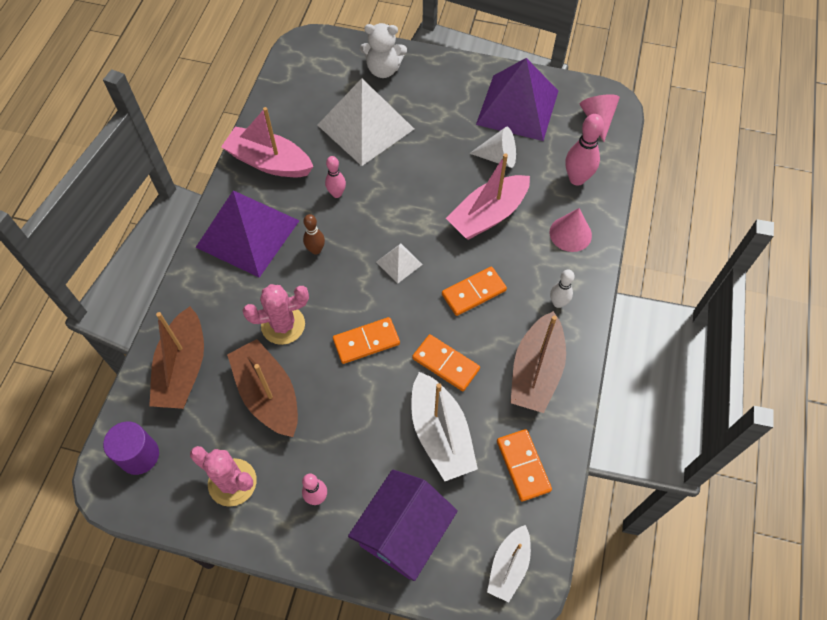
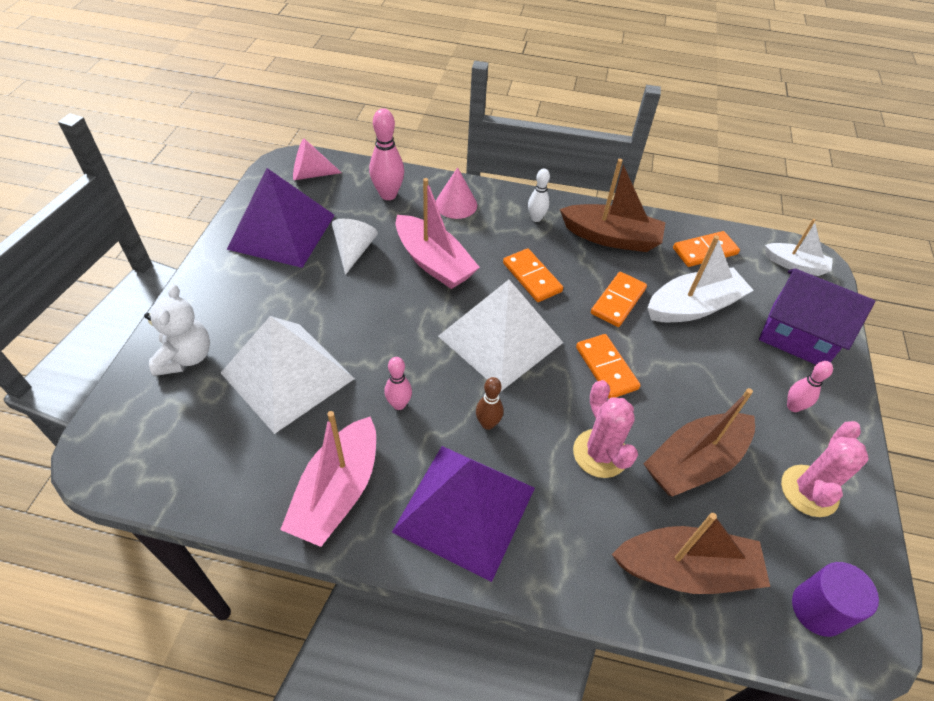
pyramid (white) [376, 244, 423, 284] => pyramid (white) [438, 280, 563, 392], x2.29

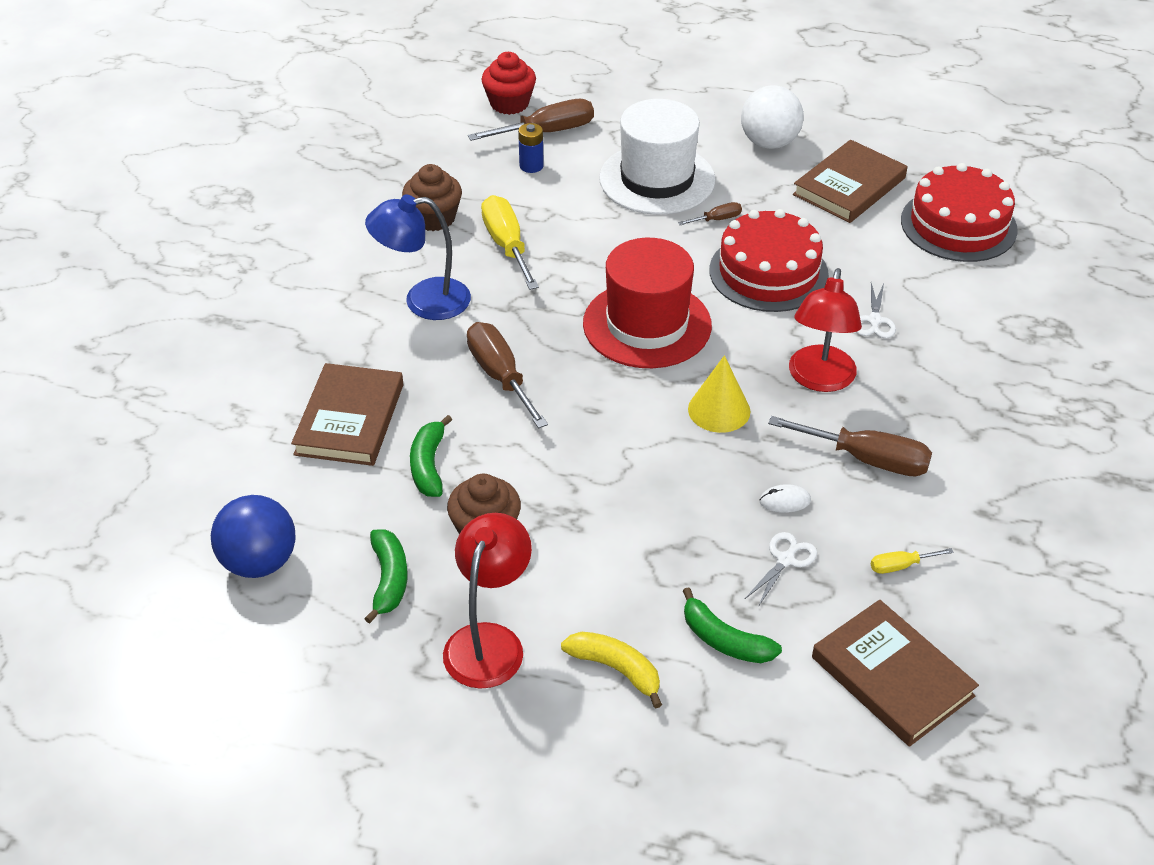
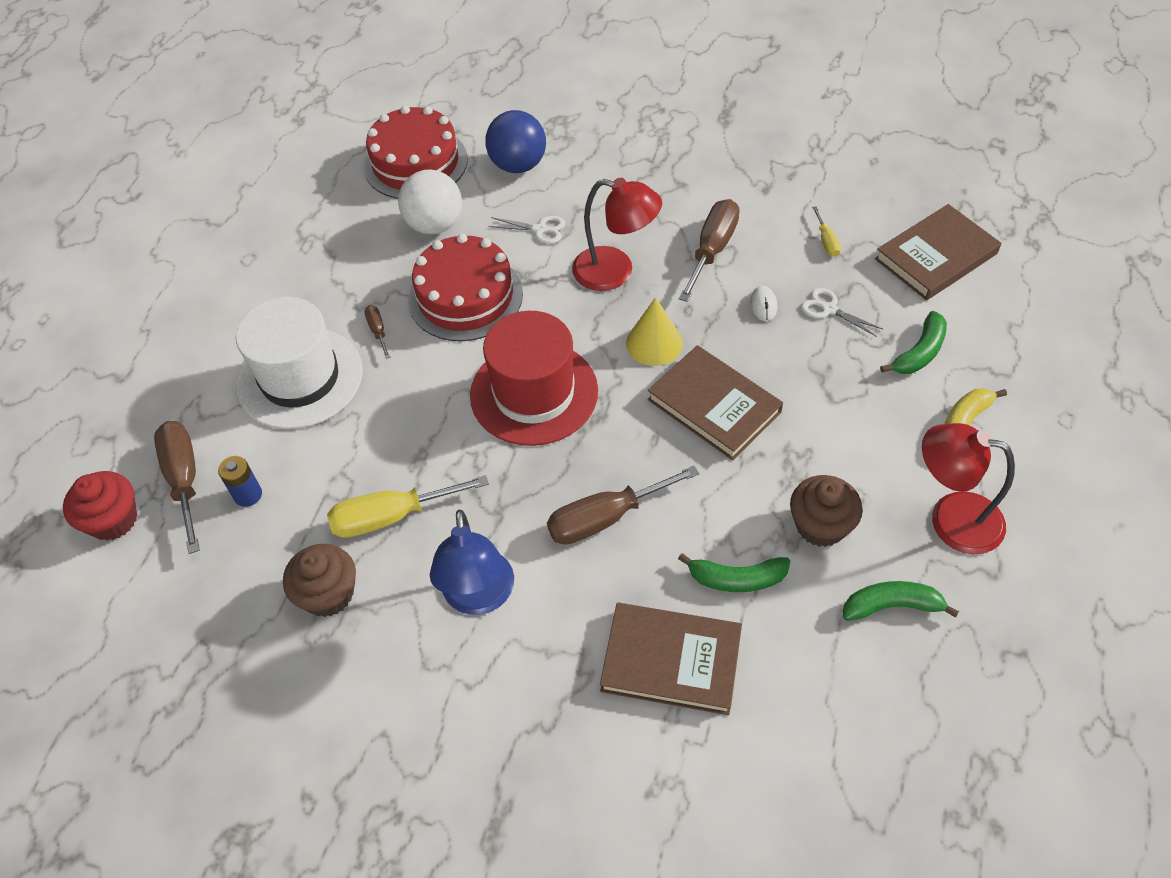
ball (white) [741, 85, 803, 149] => ball (white) [398, 169, 462, 234], shifted
ball (blue) [211, 495, 295, 578] => ball (blue) [485, 110, 546, 173], shifted
book (brown) [793, 140, 907, 223] => book (brown) [648, 345, 783, 460], shifted

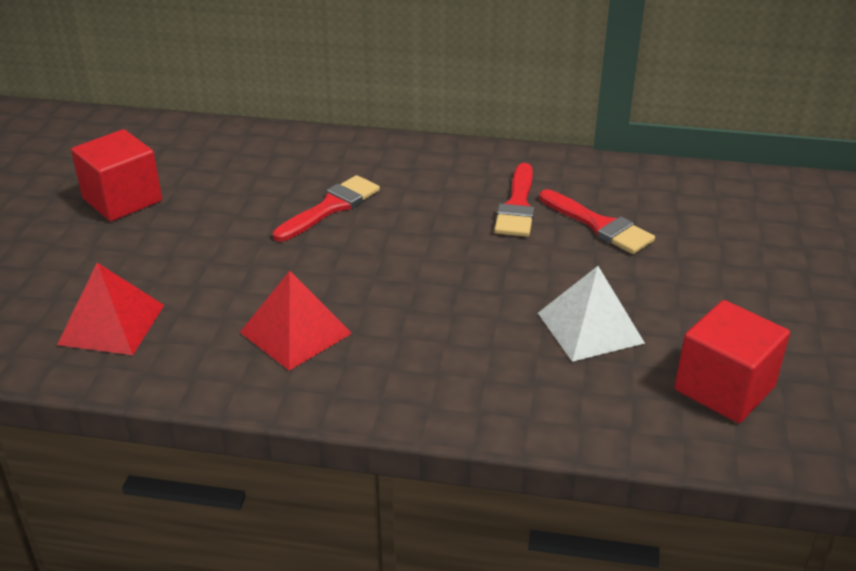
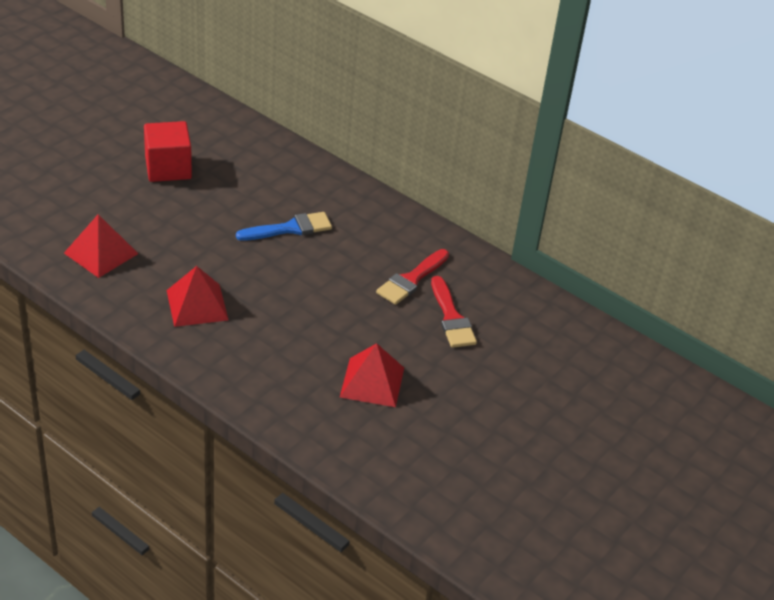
brush (red) [273, 175, 380, 242] => brush (blue) [236, 212, 332, 241]
pyramid (white) [538, 266, 645, 362] => pyramid (red) [340, 343, 404, 407]
cube (red) [675, 300, 790, 423] => nothing

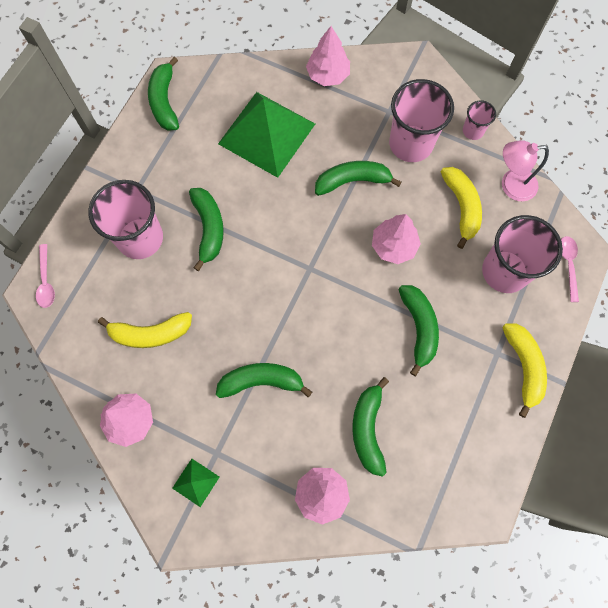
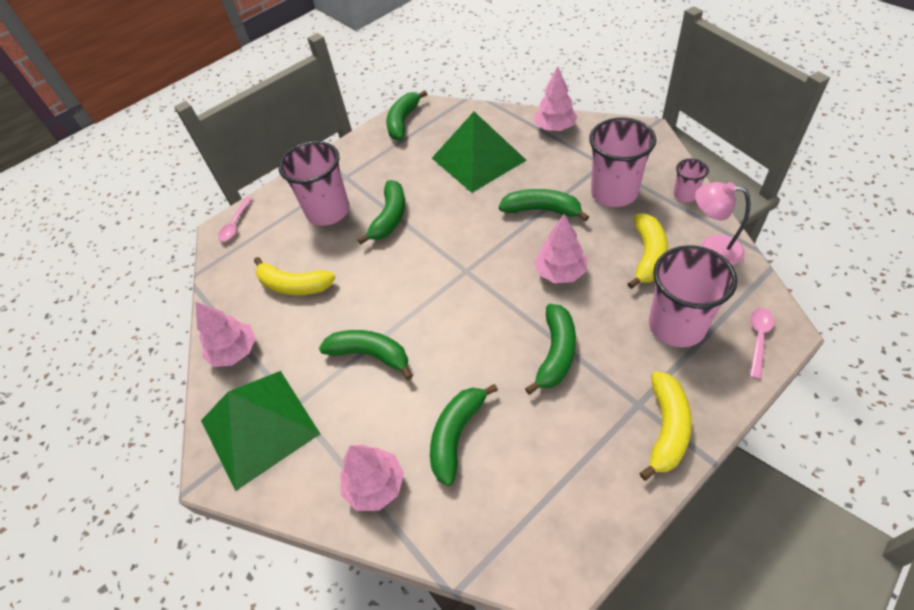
pyramid (green) [172, 459, 219, 507] => pyramid (green) [201, 371, 320, 491], x2.44

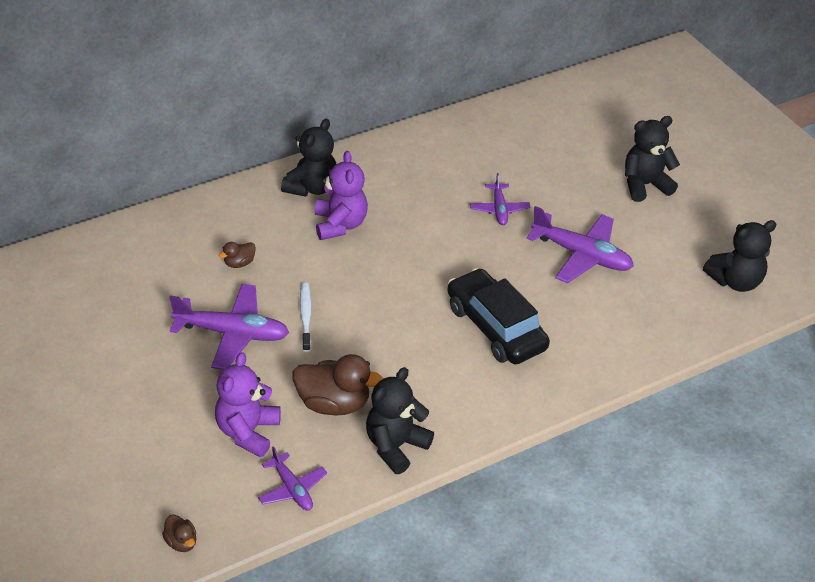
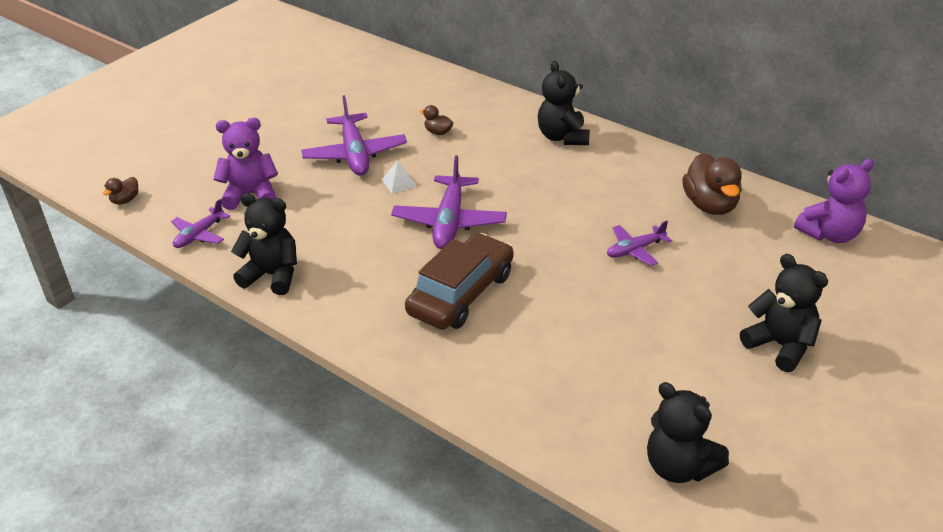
toothbrush (white) [300, 283, 311, 352] => pyramid (white) [381, 161, 417, 194]
plane (purple) [526, 206, 634, 283] => plane (purple) [391, 155, 507, 249], shifted
car (black) [447, 268, 550, 364] => car (brown) [405, 233, 513, 329]
teddy bear (black) [281, 119, 336, 197] => teddy bear (black) [538, 61, 590, 145], 75 degrees clockwise
duck (brown) [292, 354, 383, 416] => duck (brown) [682, 153, 742, 215], shifted
teddy bear (purple) [315, 151, 368, 240] => teddy bear (purple) [794, 159, 874, 243], shifted

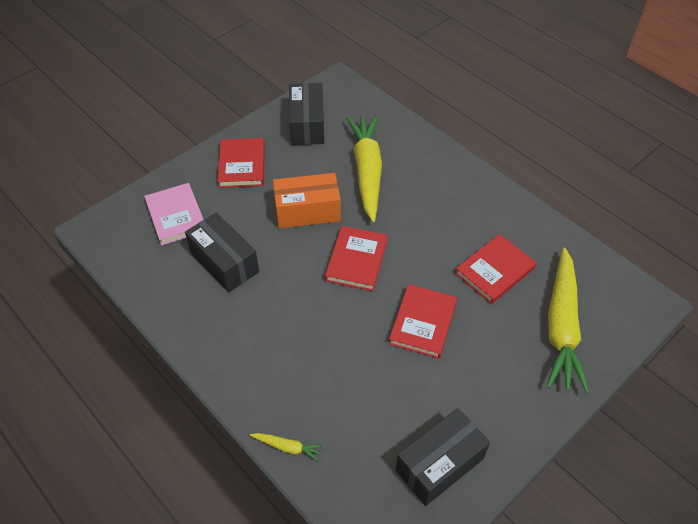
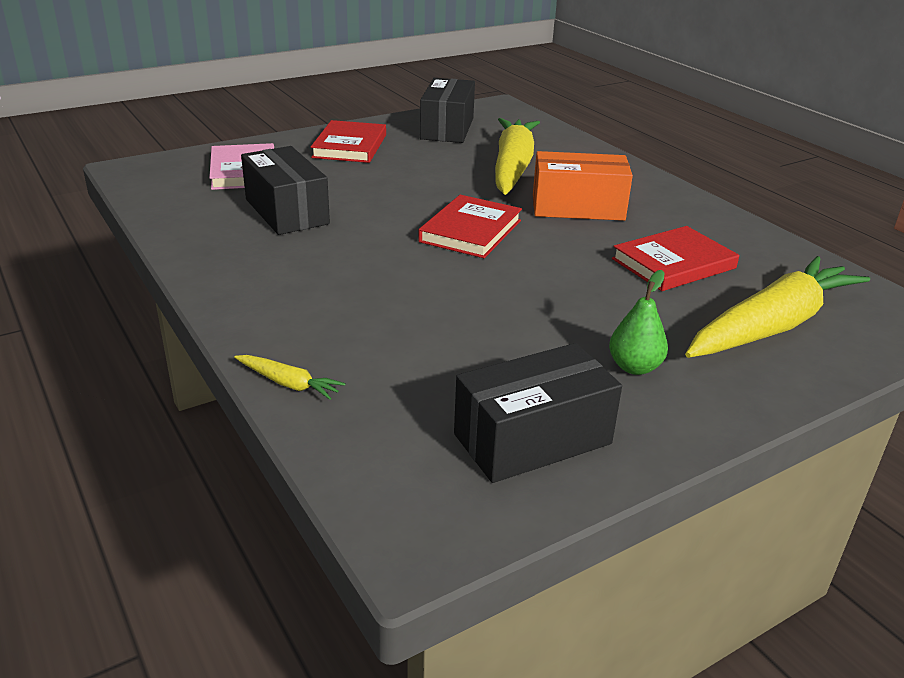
box (orange) [273, 173, 341, 229] => box (orange) [533, 151, 633, 221], shifted
nothing => pear (green) [609, 270, 668, 375]
carrot (yellow) [547, 248, 589, 393] => carrot (yellow) [685, 256, 870, 358], 150 degrees counterclockwise
book (red) [389, 284, 457, 359] => nothing

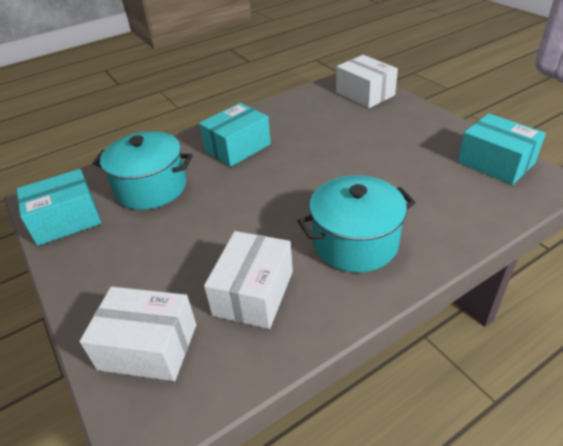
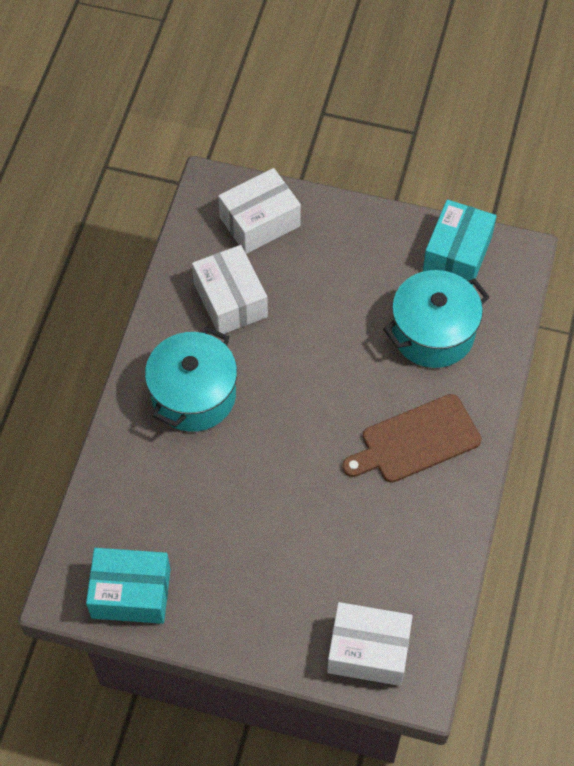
box (turquoise) [199, 103, 271, 167] => cutting board (brown) [342, 394, 481, 483]

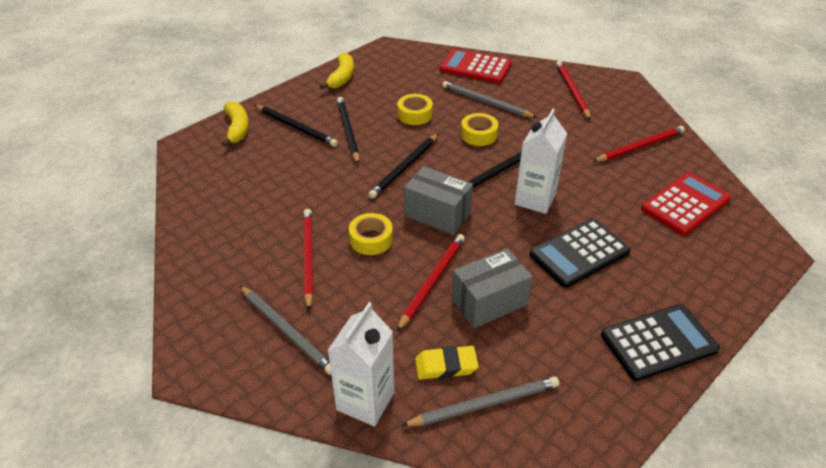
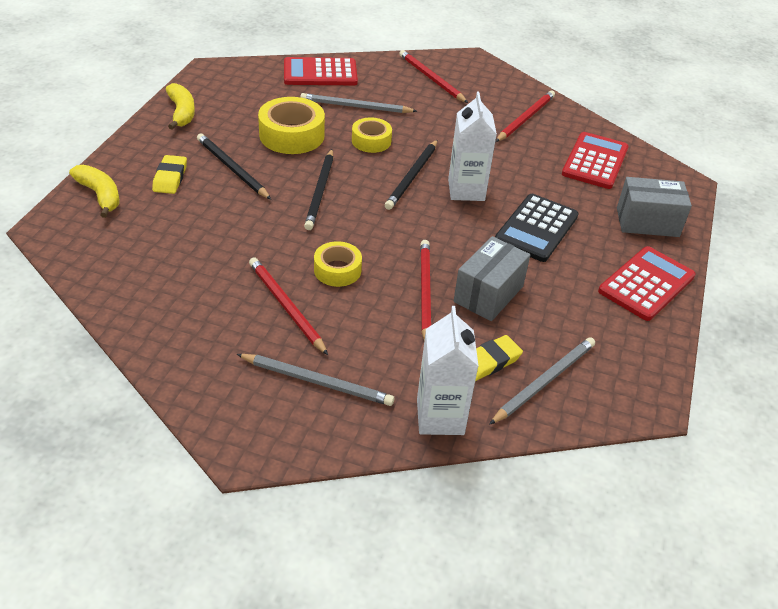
pencil (black) [255, 105, 338, 147] => eraser (yellow) [152, 155, 187, 194]
tape (yellow) [397, 94, 433, 125] => tape (yellow) [258, 97, 325, 154], x1.63
calculator (black) [601, 304, 720, 381] => calculator (red) [598, 246, 696, 321]
box (grey) [404, 166, 473, 235] => box (grey) [617, 177, 692, 237], shifted

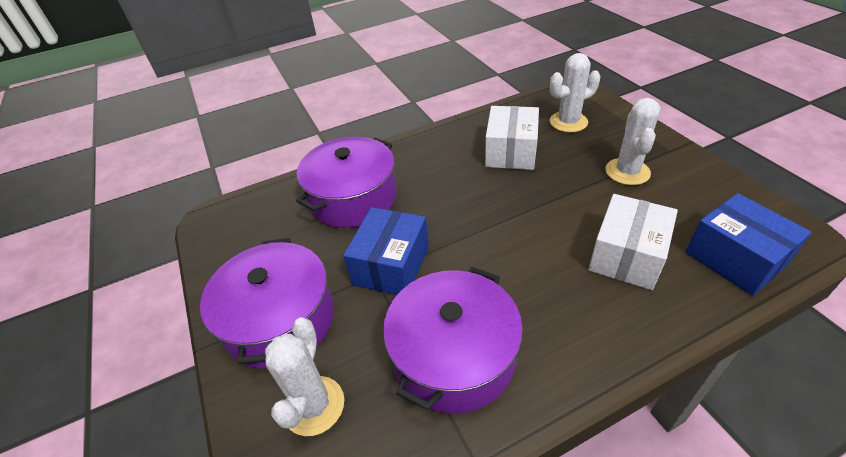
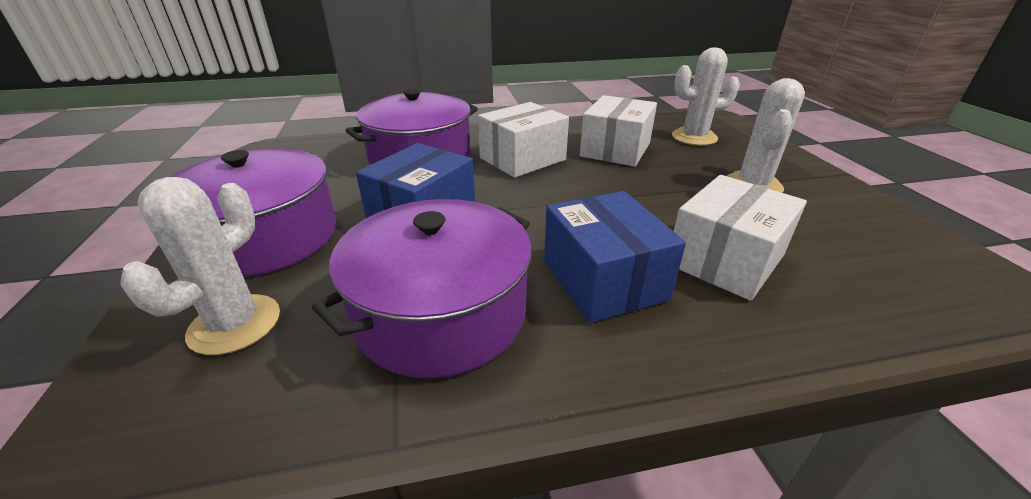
nothing => box (white) [478, 102, 569, 178]
box (blue) [686, 193, 812, 296] => box (blue) [544, 191, 686, 323], shifted

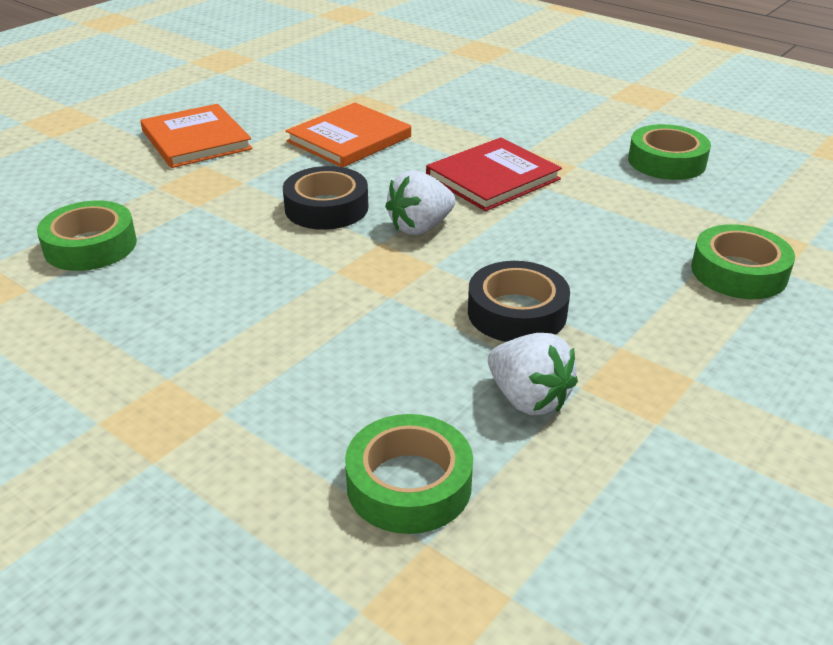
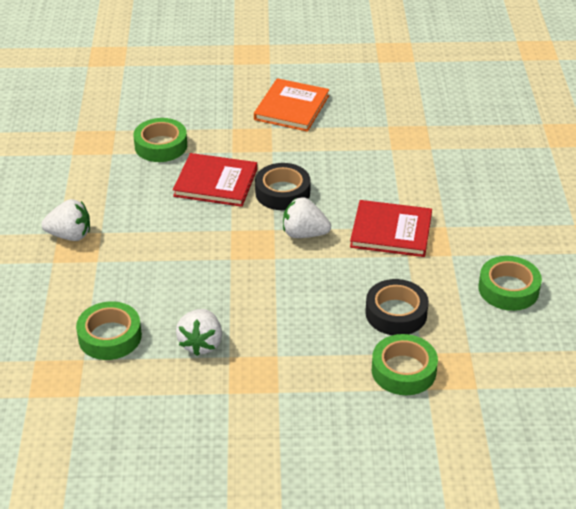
nothing => strawberry (white) [41, 199, 90, 241]
nothing => book (red) [173, 153, 257, 207]
tape (black) [468, 261, 570, 342] => tape (black) [365, 279, 429, 335], shifted
book (orange) [286, 103, 411, 167] => nothing

